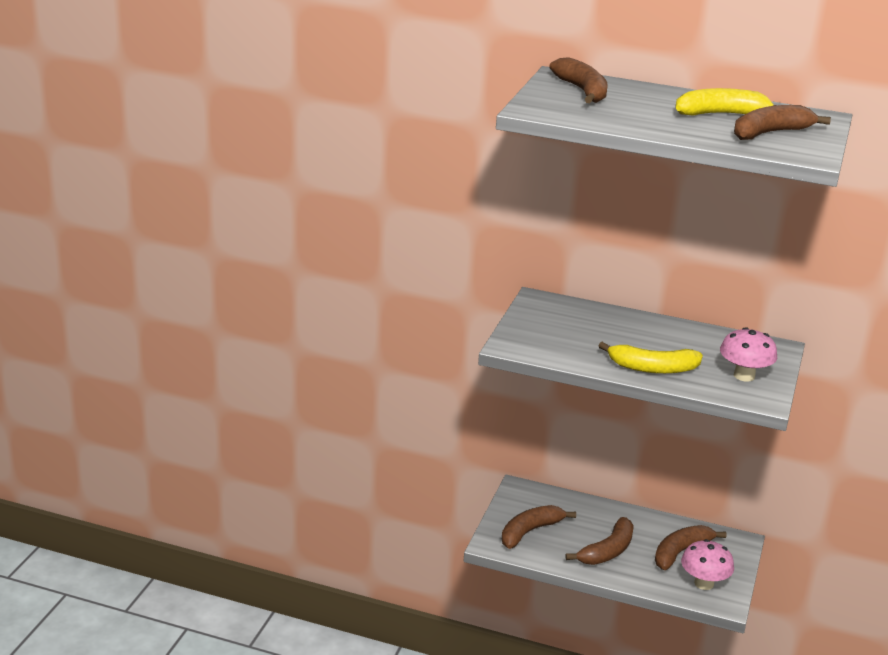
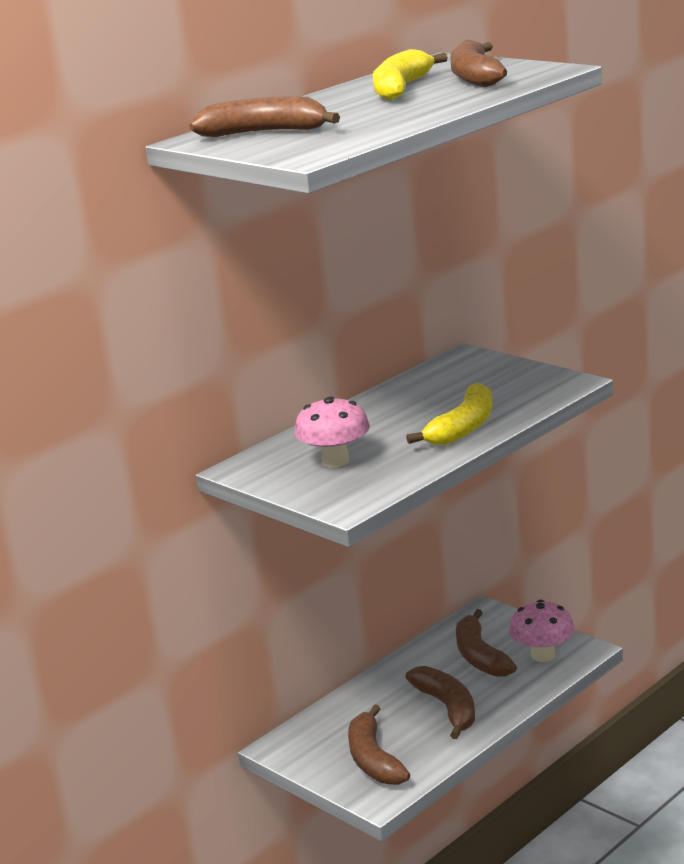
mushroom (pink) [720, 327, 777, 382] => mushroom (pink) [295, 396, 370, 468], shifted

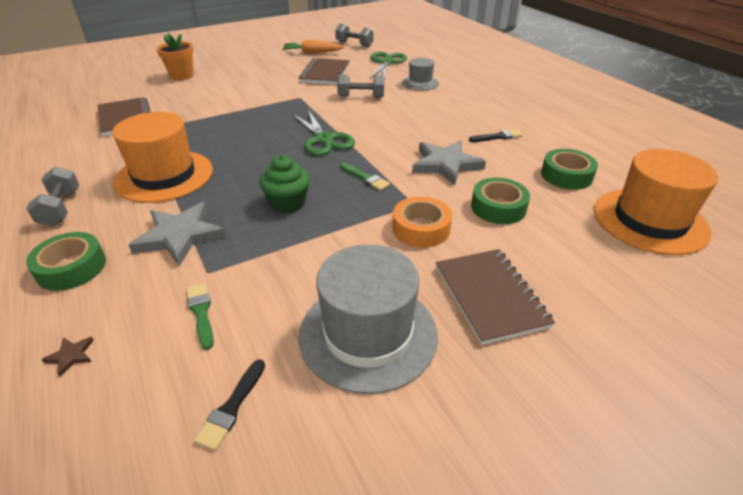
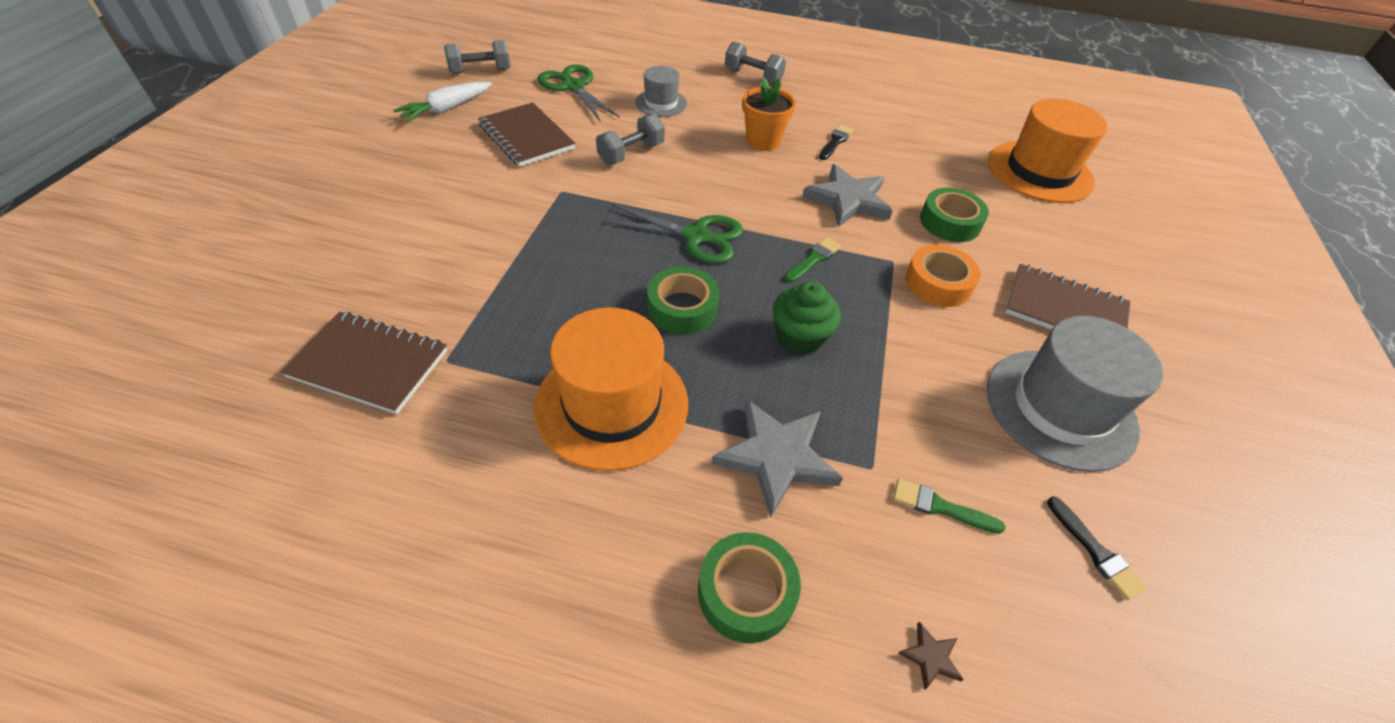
carrot (orange) [282, 40, 344, 54] => carrot (white) [393, 81, 492, 123]
tape (green) [541, 149, 598, 190] => tape (green) [647, 267, 720, 335], shifted
dumbbell (grey) [26, 166, 79, 226] => dumbbell (grey) [725, 41, 786, 83], shifted
flower pot (orange) [156, 33, 194, 80] => flower pot (orange) [742, 78, 796, 151], shifted
brush (green) [340, 163, 390, 191] => brush (green) [784, 237, 841, 283], 45 degrees counterclockwise

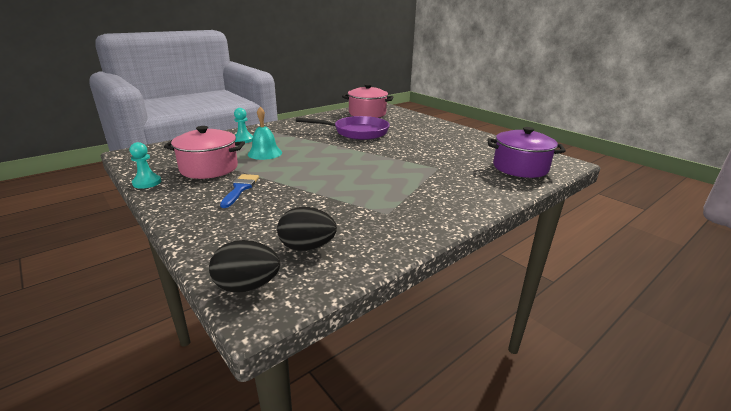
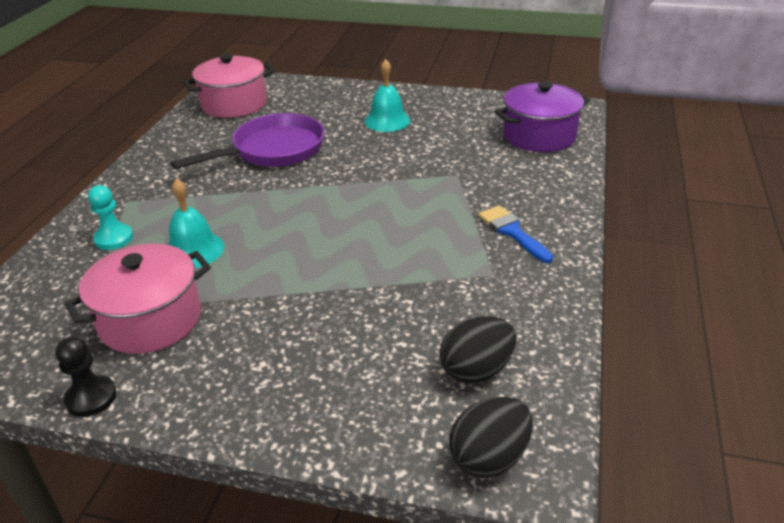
pawn (turquoise) [130, 142, 161, 189] => pawn (black) [55, 337, 117, 417]
nothing => bell (turquoise) [364, 59, 410, 132]
brush (blue) [220, 174, 259, 208] => brush (blue) [478, 206, 553, 263], shifted

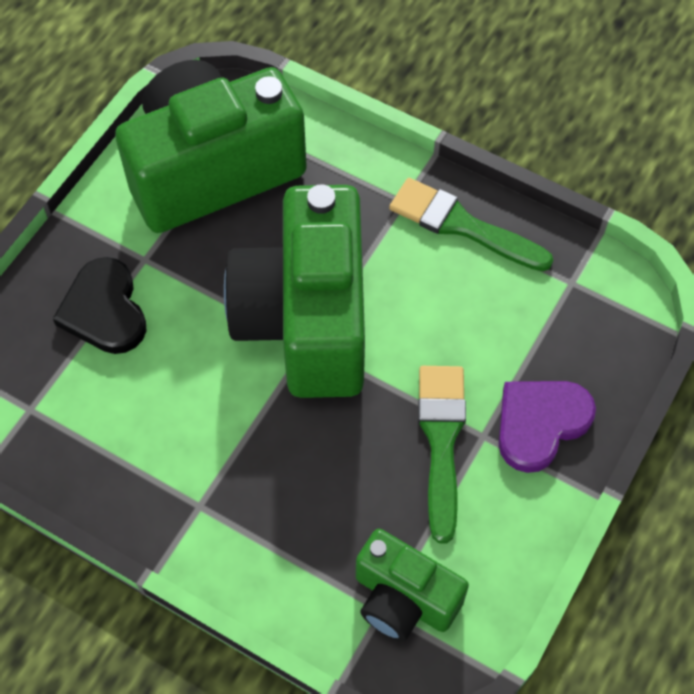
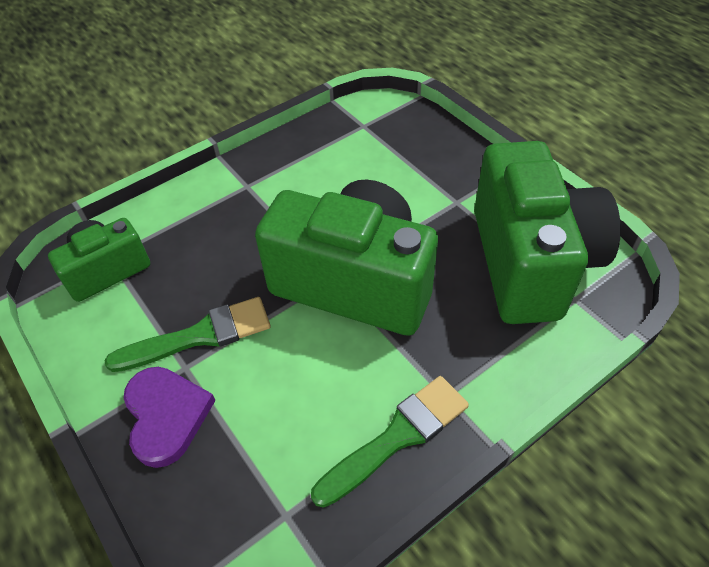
brush (green) [418, 366, 466, 544] => brush (green) [105, 297, 270, 372], 45 degrees counterclockwise
heart (black) [53, 257, 146, 354] => nothing

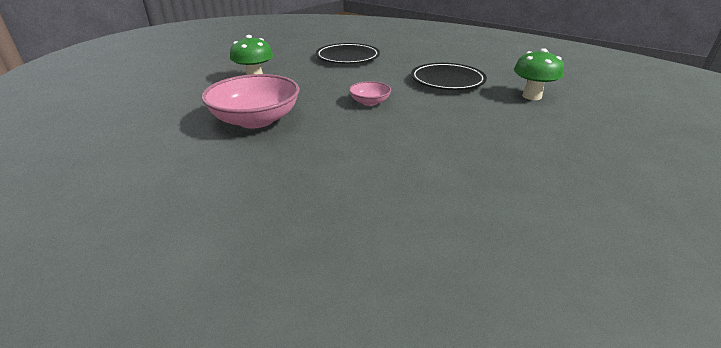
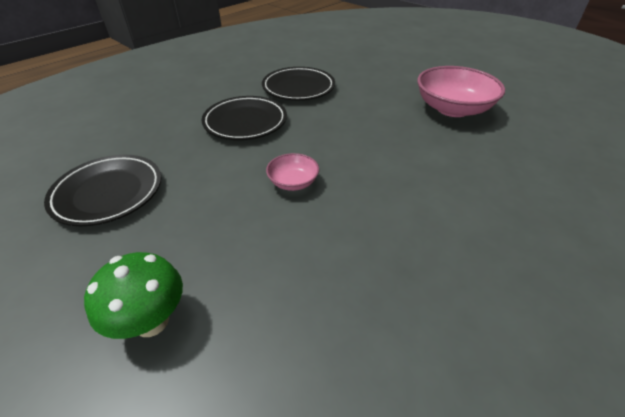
mushroom (green) [514, 48, 564, 100] => plate (black) [262, 67, 335, 100]
bowl (pink) [201, 74, 300, 129] => bowl (pink) [417, 66, 505, 117], shifted

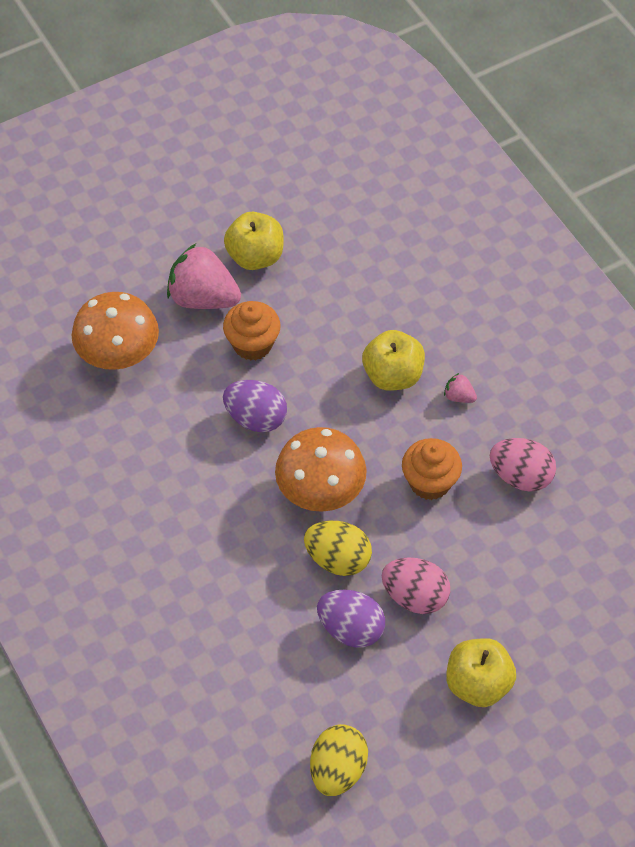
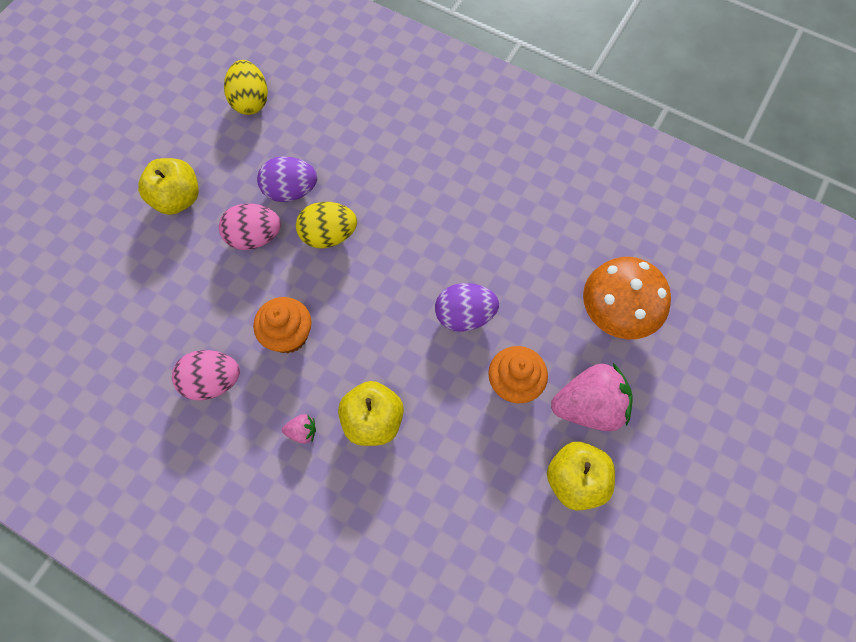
mushroom (orange) [275, 427, 367, 512] => nothing

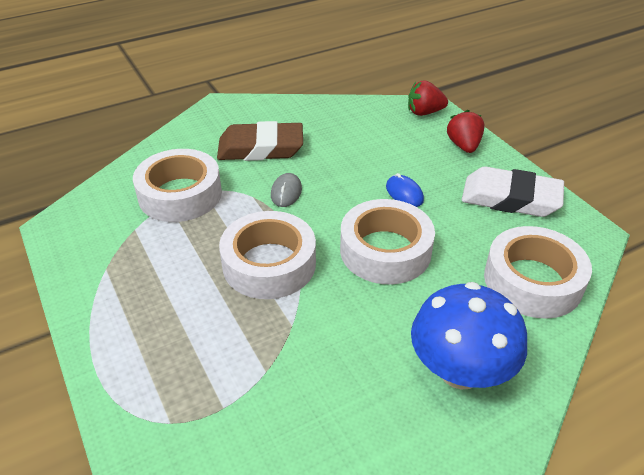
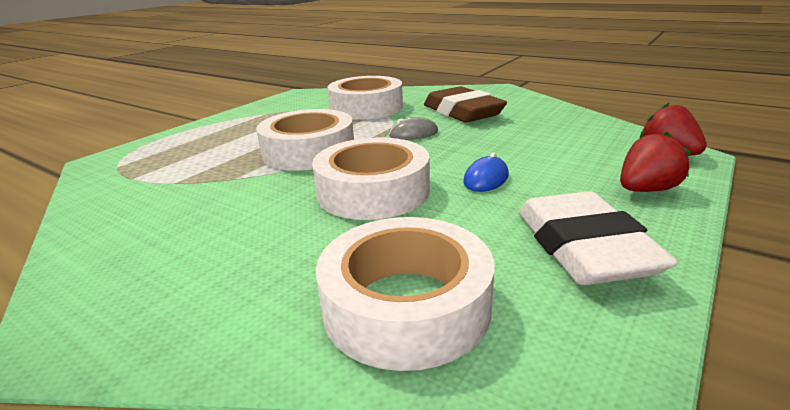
mushroom (blue) [411, 282, 527, 389] => nothing

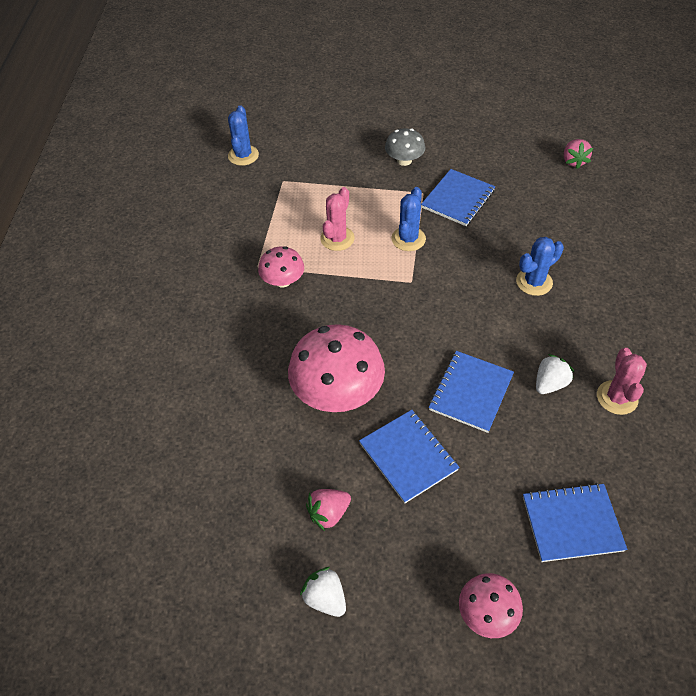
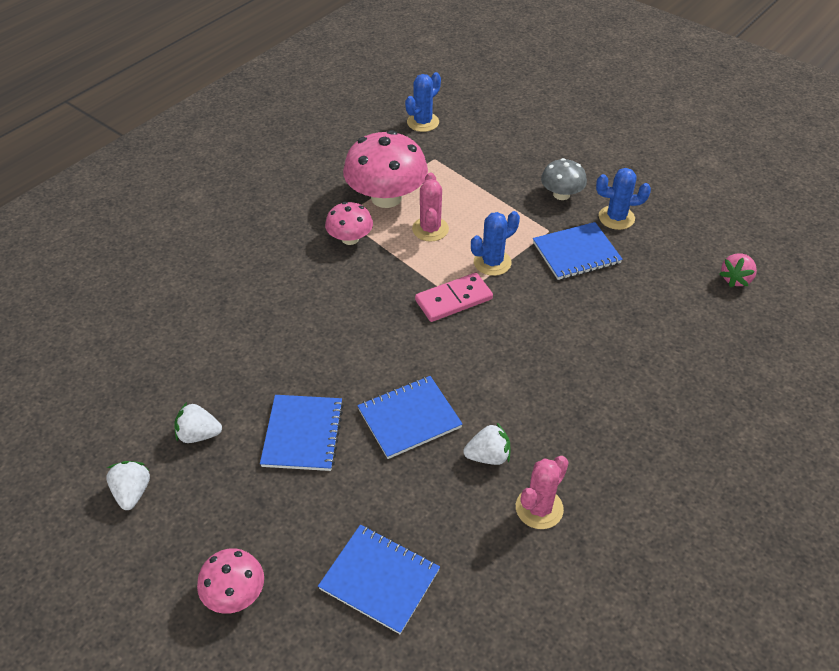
strawberry (pink) [306, 489, 351, 531] => strawberry (white) [174, 402, 222, 443]
mushroom (pink) [288, 324, 385, 412] => mushroom (pink) [343, 130, 428, 208], shifted
cactus (pink) [320, 187, 355, 251] => cactus (pink) [412, 172, 449, 242], 60 degrees counterclockwise
nothing => domino (pink) [415, 272, 493, 322]
cactus (blue) [516, 237, 564, 296] => cactus (blue) [596, 168, 651, 230], shifted

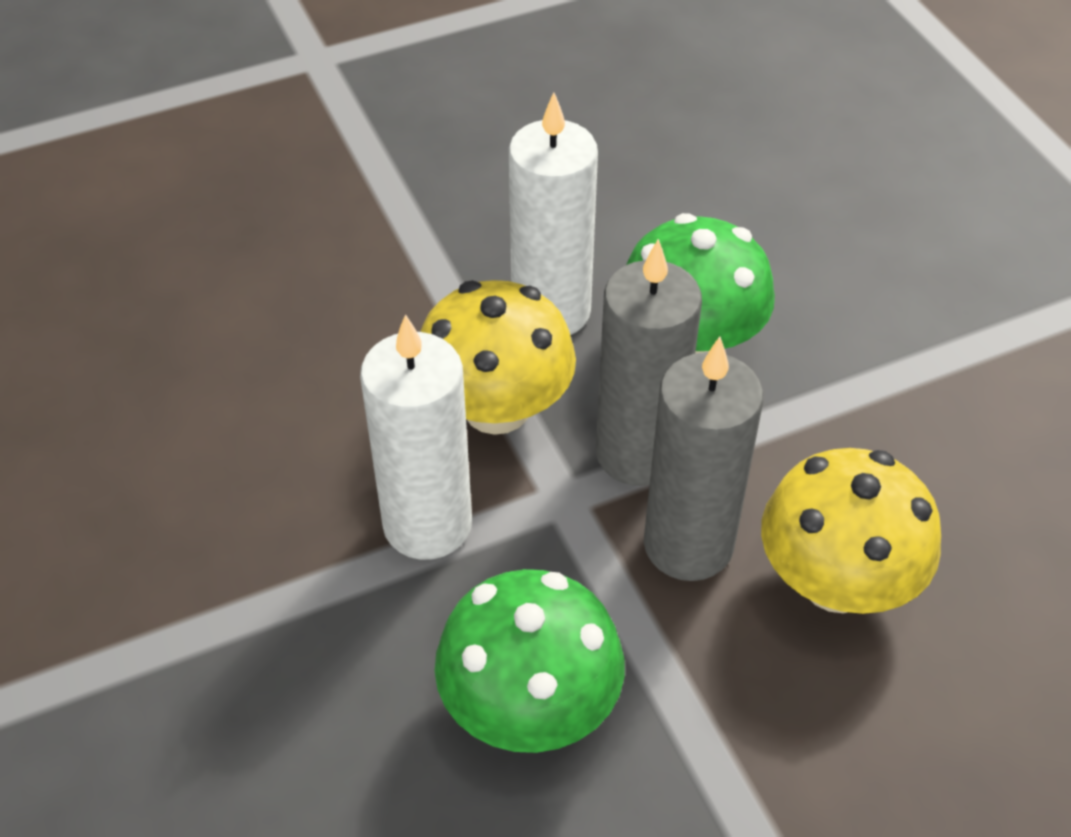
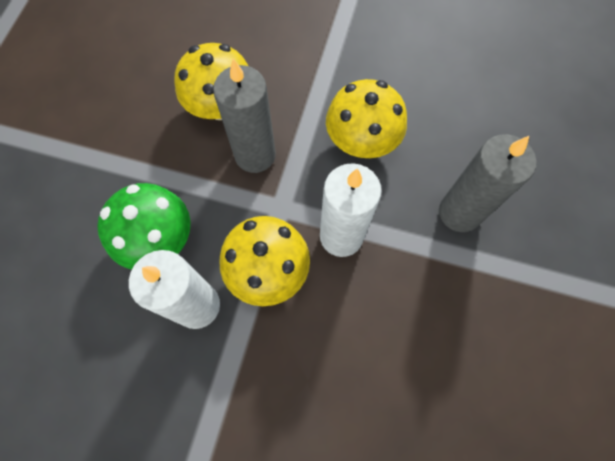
mushroom (green) [434, 569, 624, 753] => mushroom (yellow) [326, 79, 407, 158]
candle (grey) [596, 239, 702, 486] => candle (grey) [439, 134, 536, 232], shifted

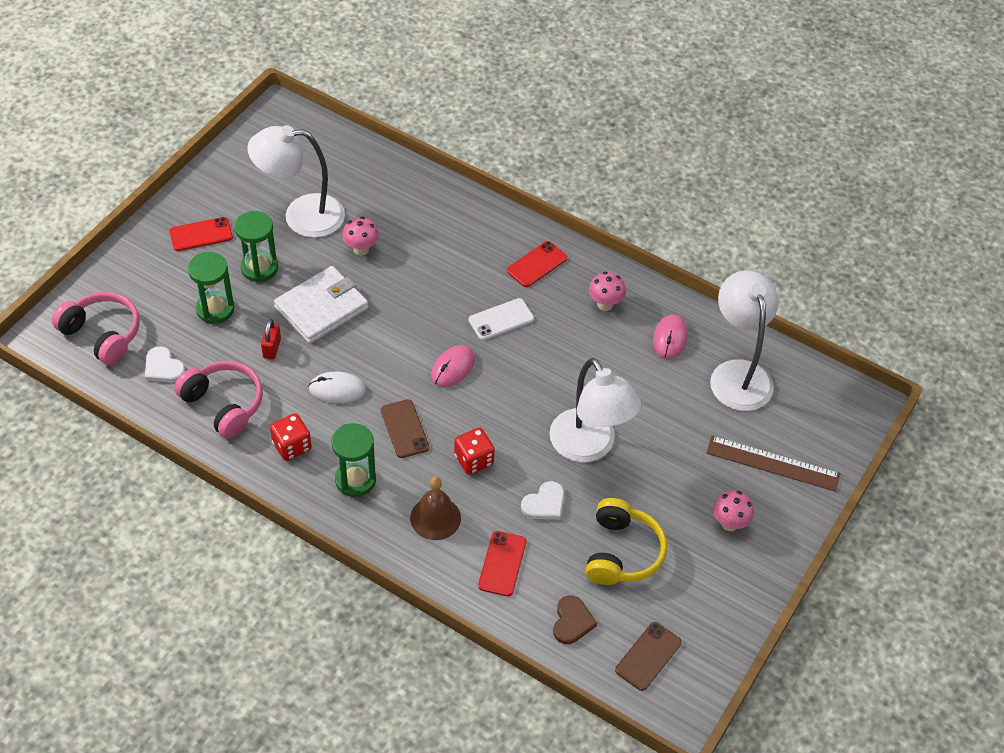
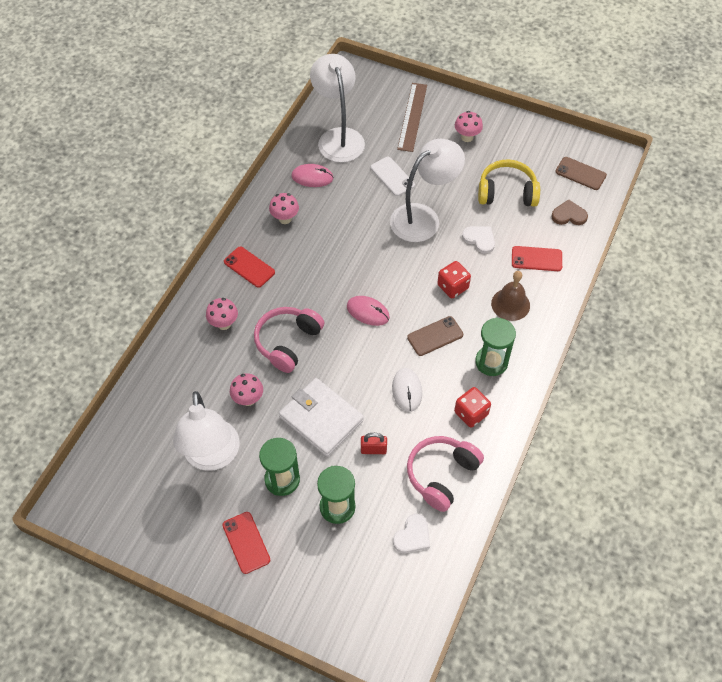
nothing => mushroom (pink) [206, 298, 238, 330]
headphones (pink) [52, 292, 140, 365] => headphones (pink) [254, 307, 324, 373], shifted
lamp (white) [710, 271, 779, 411] => lamp (white) [310, 54, 365, 162], 90 degrees clockwise
phone (white) [469, 298, 534, 340] => phone (white) [371, 157, 415, 196], shifted

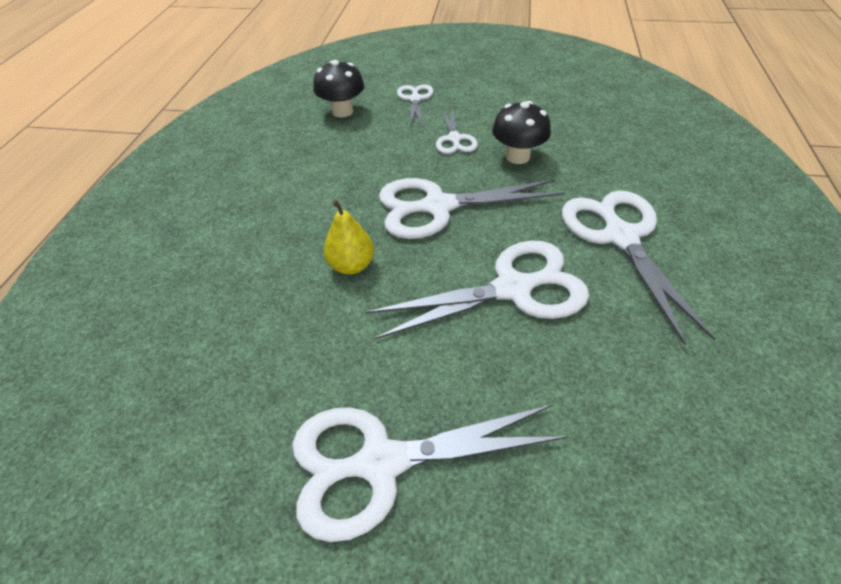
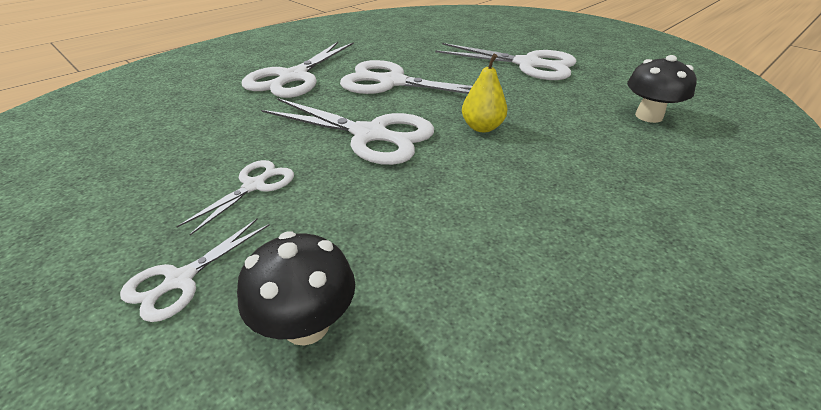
mushroom (black) [492, 101, 551, 164] => mushroom (black) [627, 55, 697, 123], shifted

